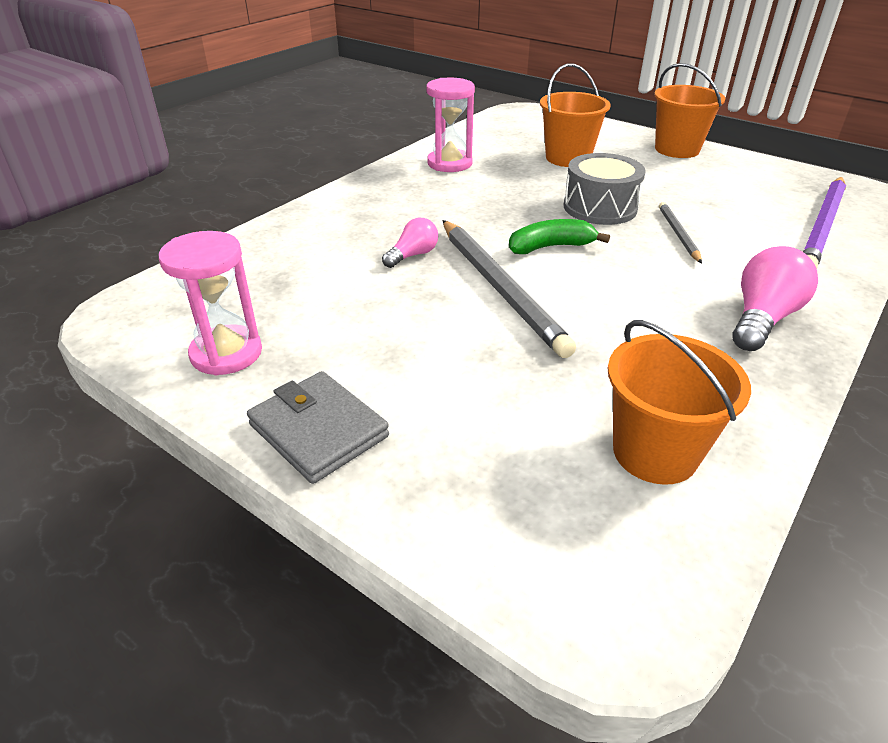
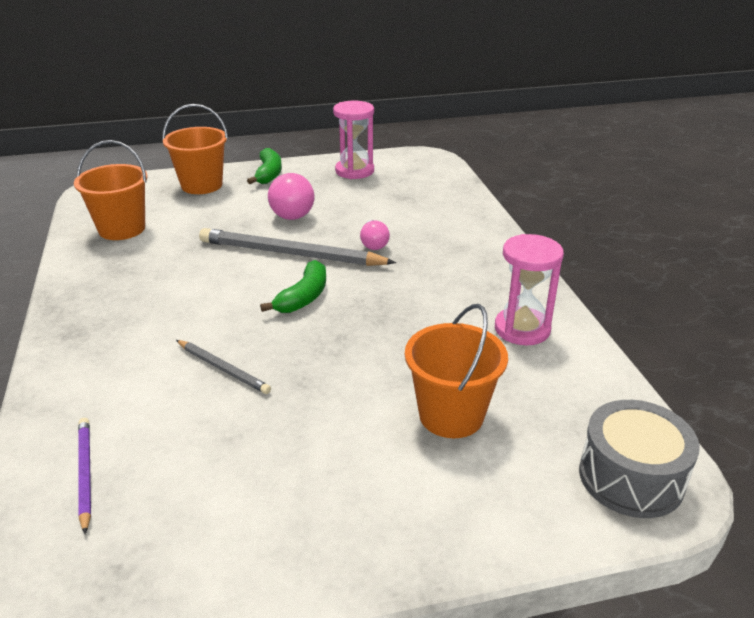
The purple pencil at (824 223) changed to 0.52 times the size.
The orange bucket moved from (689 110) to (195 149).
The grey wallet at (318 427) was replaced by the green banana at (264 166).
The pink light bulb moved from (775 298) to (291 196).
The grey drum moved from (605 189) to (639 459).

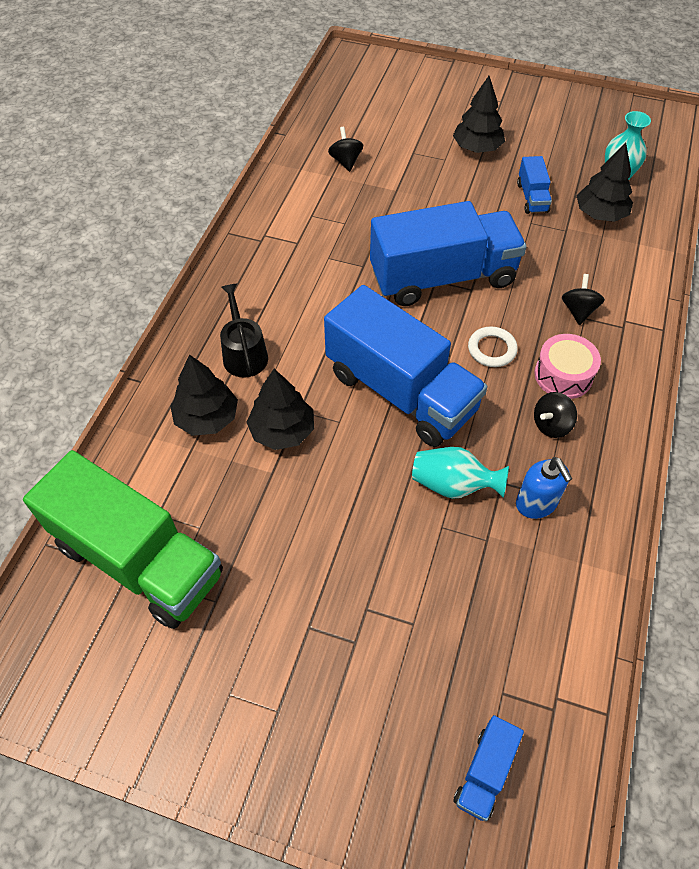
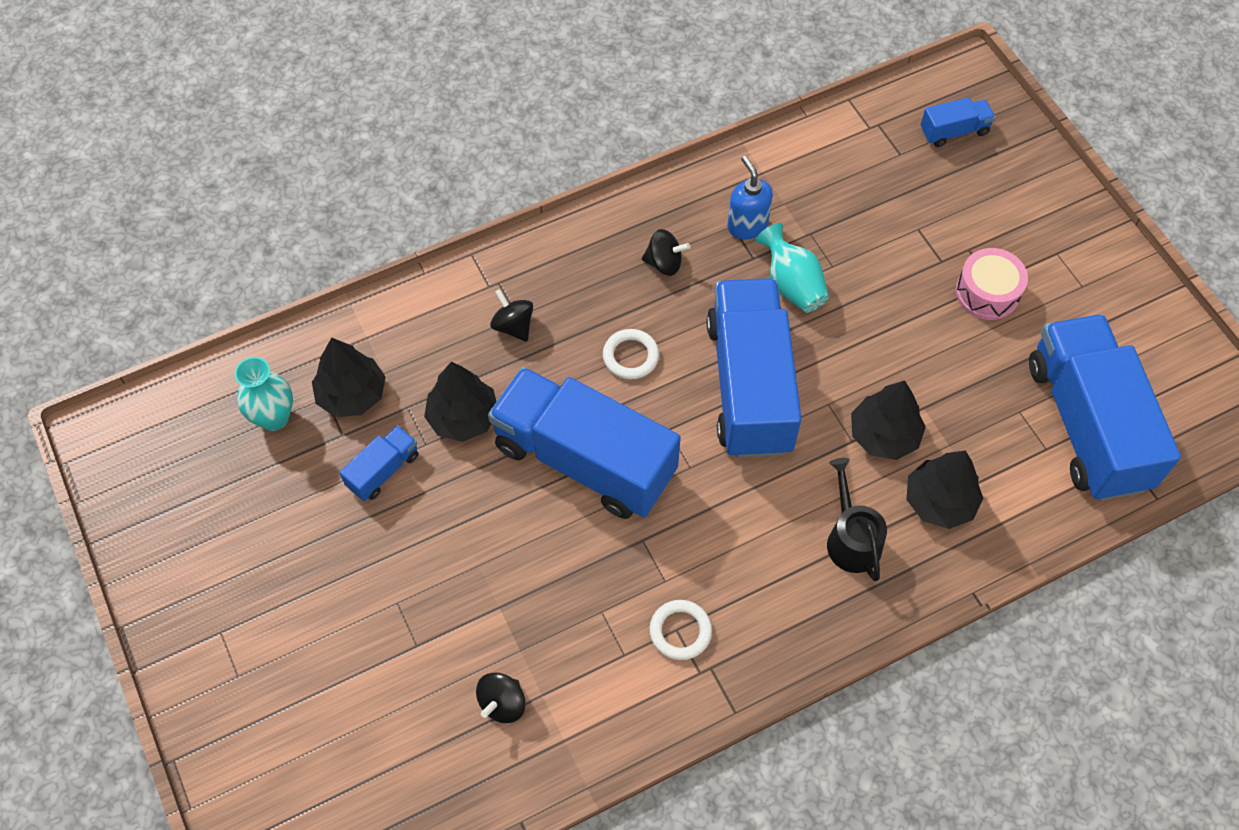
The black tree moved from (479 114) to (460 402).
The black spinning top at (583 299) turned 90 degrees clockwise.
The white ring at (680 630) appeared.
The blue soap dispenser at (544 488) turned 45 degrees counterclockwise.
The black watering can at (244 331) turned 135 degrees clockwise.
The pink drum moved from (567 366) to (992 284).
The green truck at (123 539) became the blue truck at (1105 407).

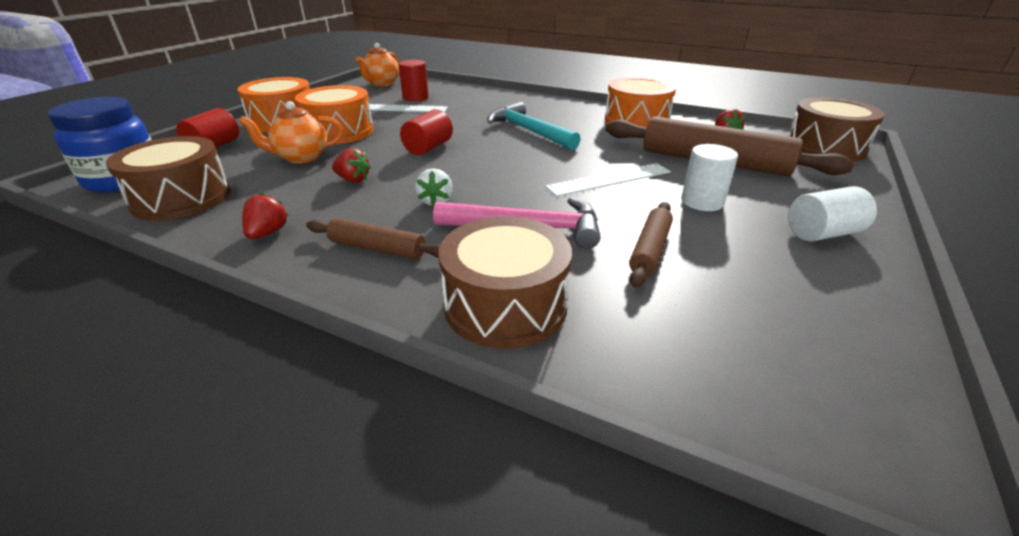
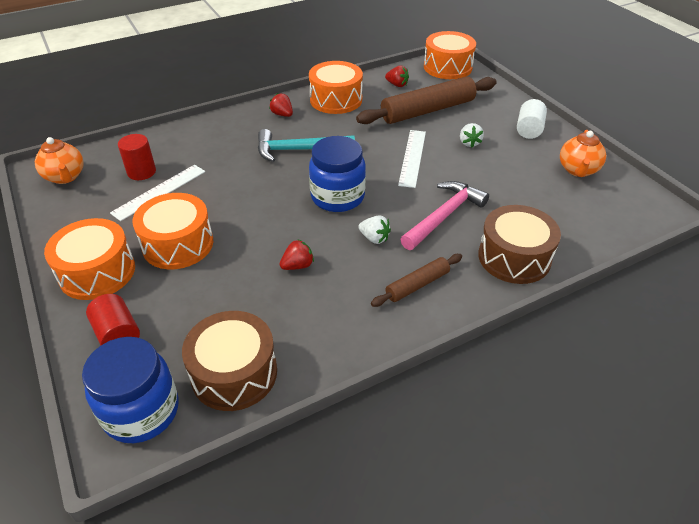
The red strawberry moved from (265 216) to (281 105).
The blue jar at (337 174) appeared.
The brown drum at (836 129) became the orange drum at (450 55).
The white cylinder at (709 177) was replaced by the white strawberry at (472 135).
The orange teapot moved from (291 132) to (583 153).
The red cylinder at (426 132) disappeared.
The brown rolling pin at (651 245) disappeared.

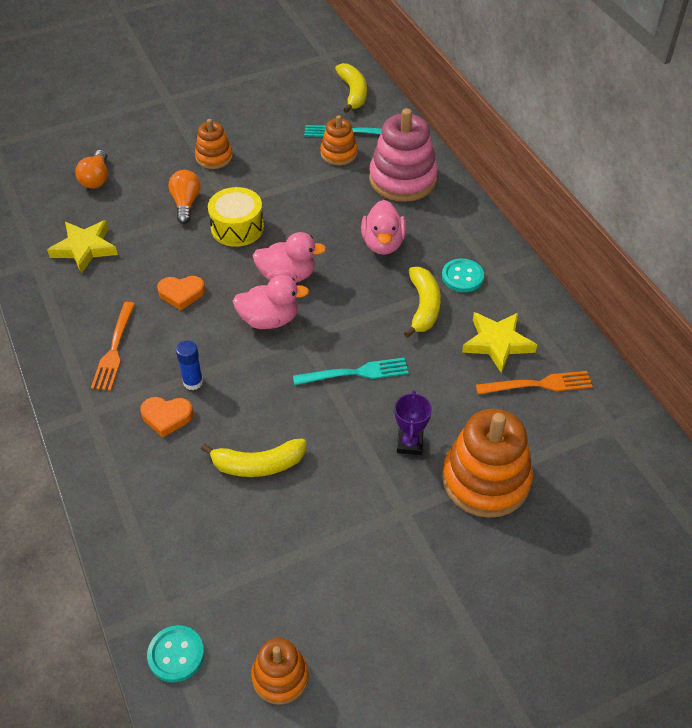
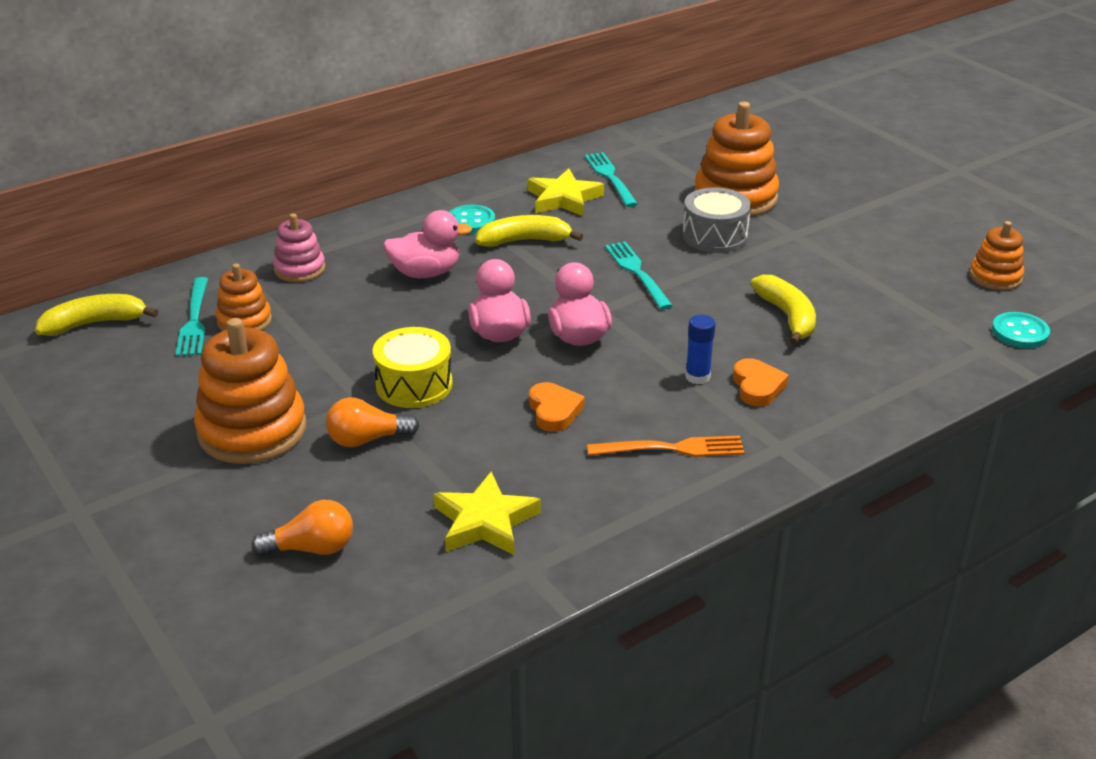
The orange stacking toy at (214 144) changed to 1.79 times the size.
The pink stacking toy at (403 155) changed to 0.56 times the size.
The orange fork at (534 382) became the turquoise fork at (611 179).
The purple trophy at (413 423) was replaced by the grey drum at (717 220).

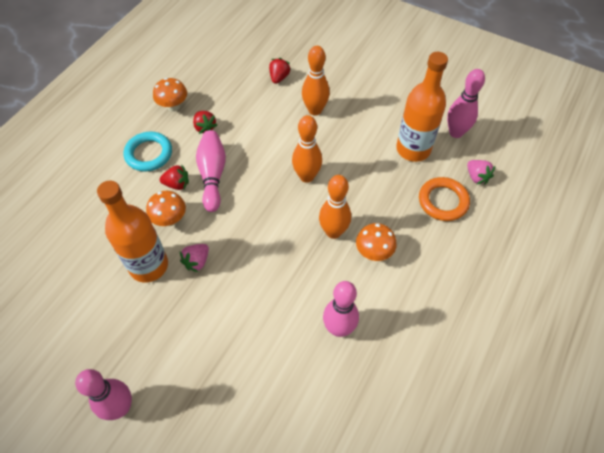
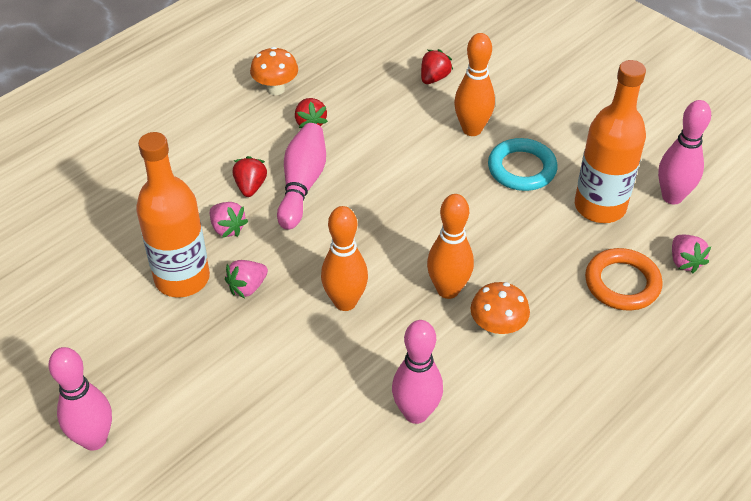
The orange mushroom at (166 208) was replaced by the pink strawberry at (229 220).
The red strawberry at (174 177) turned 105 degrees counterclockwise.
The orange bowling pin moved from (307 149) to (344 258).
The turquoise ring moved from (148 152) to (523 164).

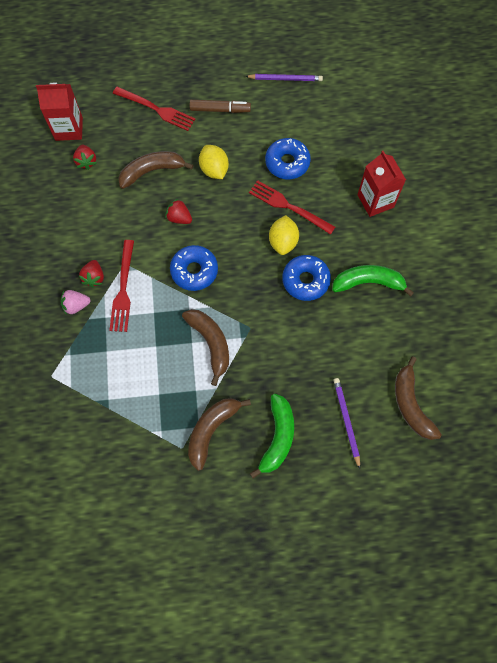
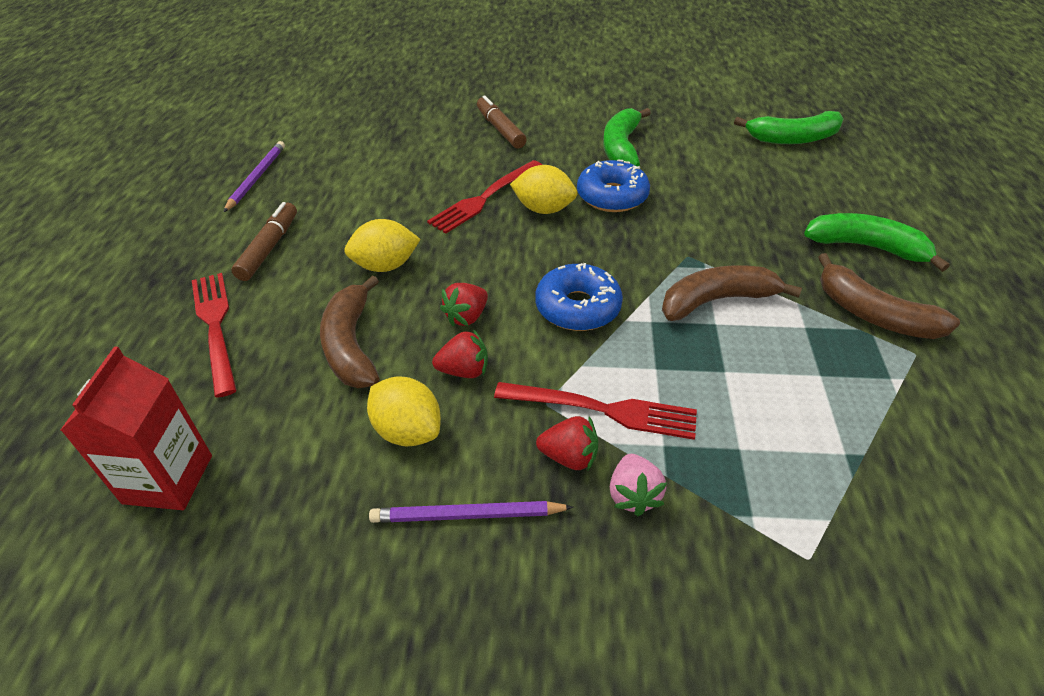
The red fork at (154 109) turned 60 degrees counterclockwise.
The yellow lemon at (404 411) appeared.
The purple pencil moved from (346 423) to (471 512).
The red strawberry moved from (84 157) to (460 353).
The red carton at (381 184) was replaced by the brown marker at (502 122).
The brown banana at (418 398) became the green banana at (789 127).
The blue donut at (288 158) disappeared.

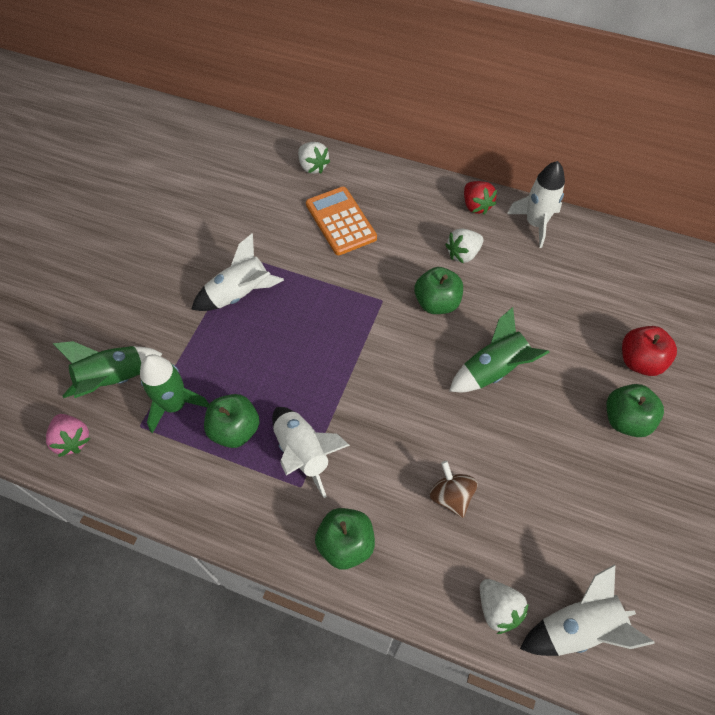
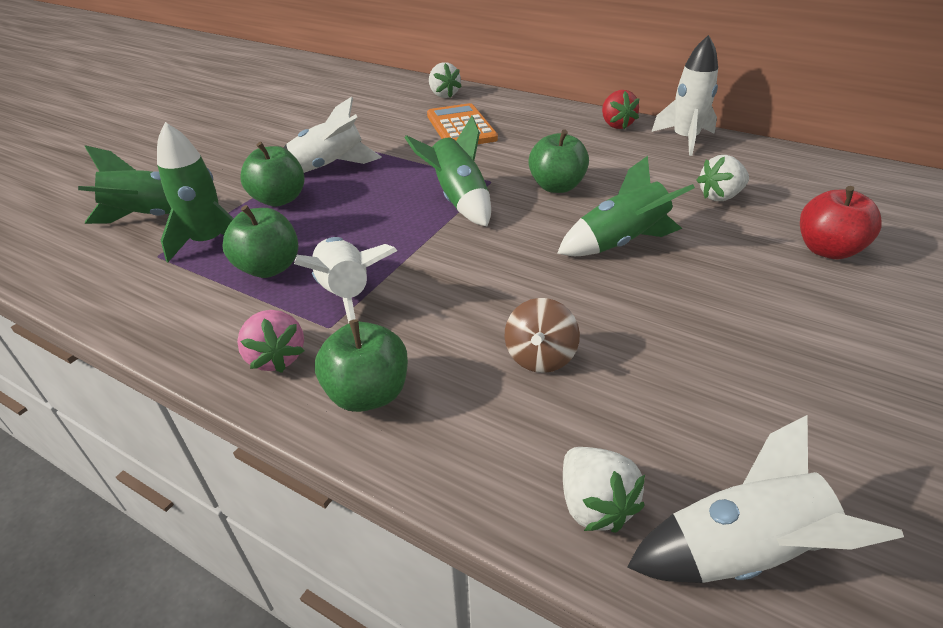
The pink strawberry moved from (68 435) to (270 341).
The green apple moved from (635 410) to (272 174).
The green rocket at (448 171) appeared.
The brown spinning top at (453 489) turned 150 degrees counterclockwise.
The white strawberry moved from (464 246) to (722 178).

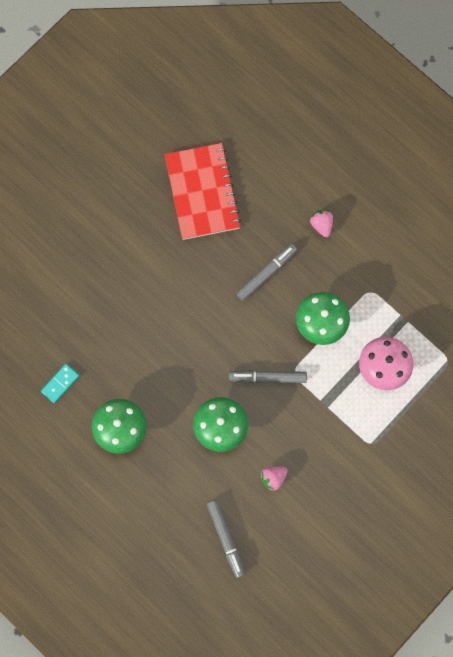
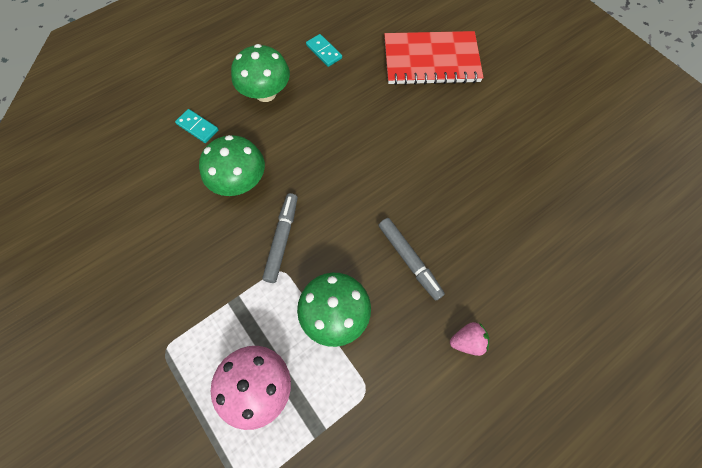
The turquoise domino at (197 126) appeared.
The red notebook moved from (203 191) to (434 58).
The grey marker at (226 539) disappeared.
The pink strawberry at (274 478) disappeared.

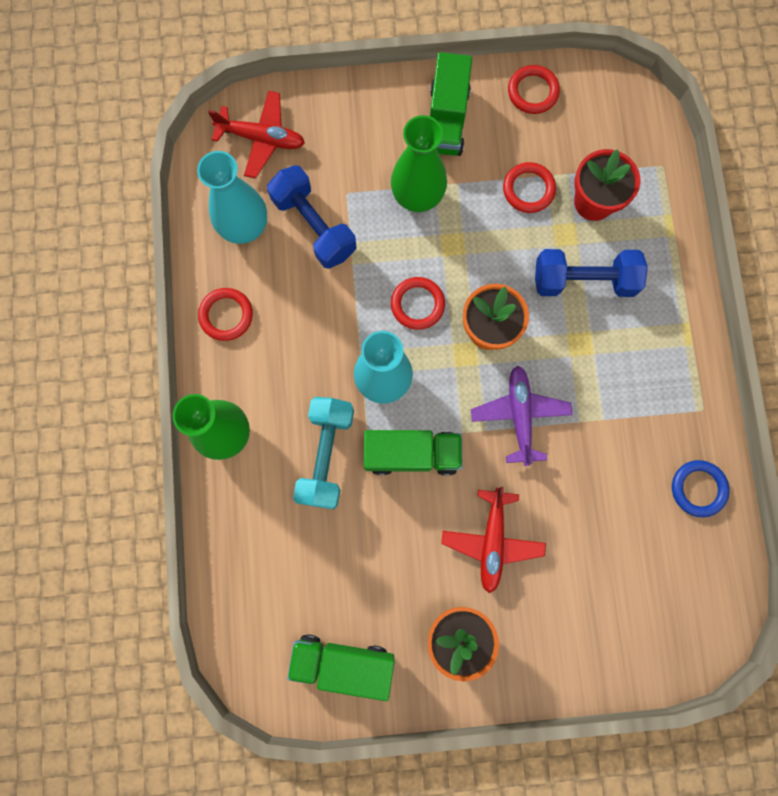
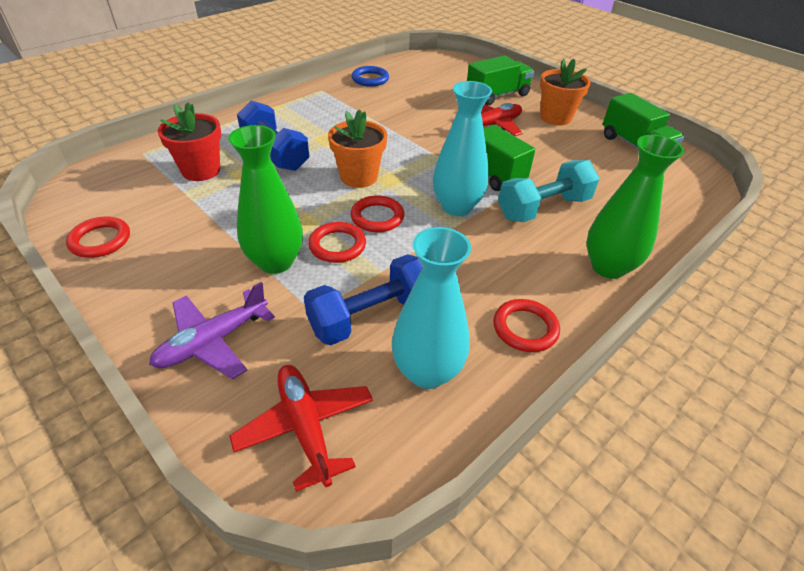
The purple plane moved from (521 416) to (212 330).
The blue dumbbell at (311 217) turned 45 degrees clockwise.
The red ring moved from (529 187) to (337 242).
The green truck moved from (451 104) to (500 80).

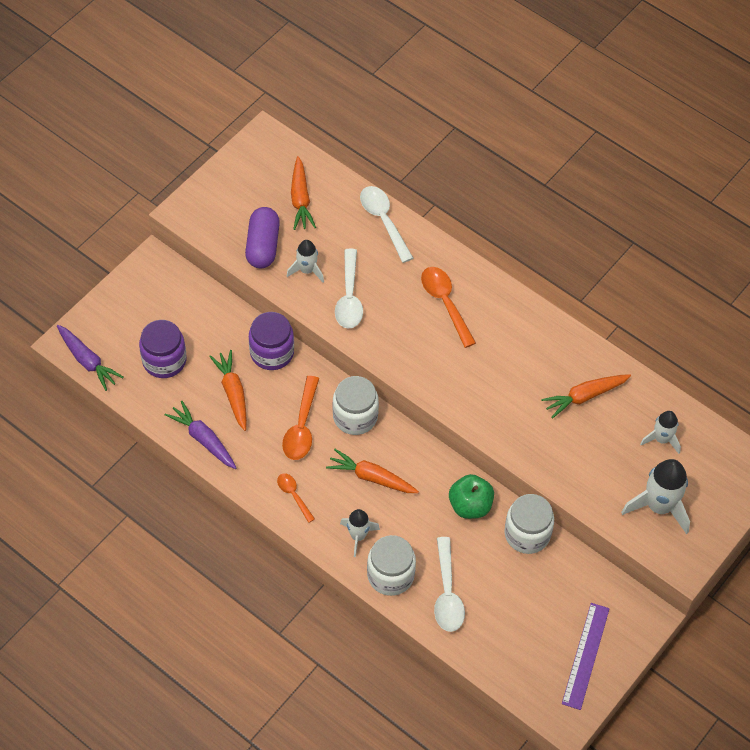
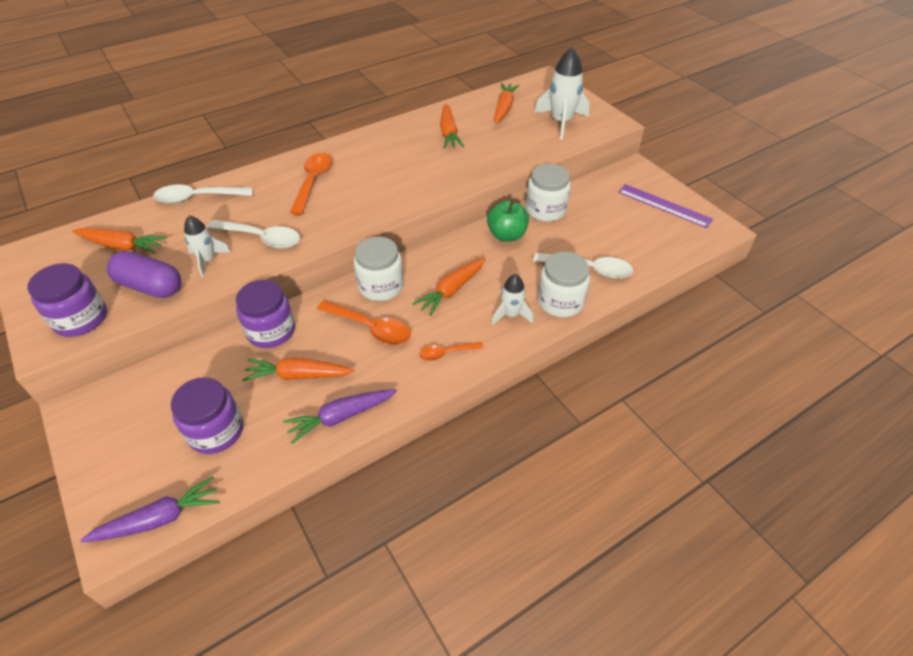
The purple jar at (67 300) appeared.
The orange spoon at (448 307) turned 105 degrees clockwise.
The white rocket at (660 432) was replaced by the orange carrot at (507 103).

